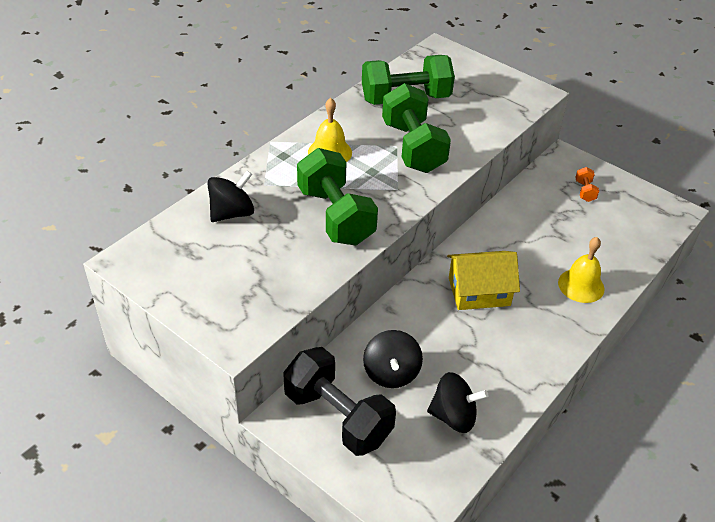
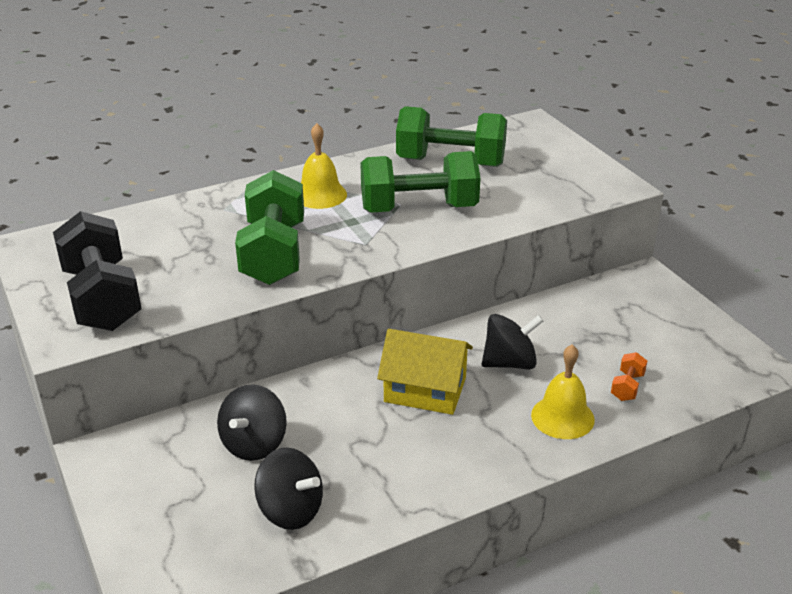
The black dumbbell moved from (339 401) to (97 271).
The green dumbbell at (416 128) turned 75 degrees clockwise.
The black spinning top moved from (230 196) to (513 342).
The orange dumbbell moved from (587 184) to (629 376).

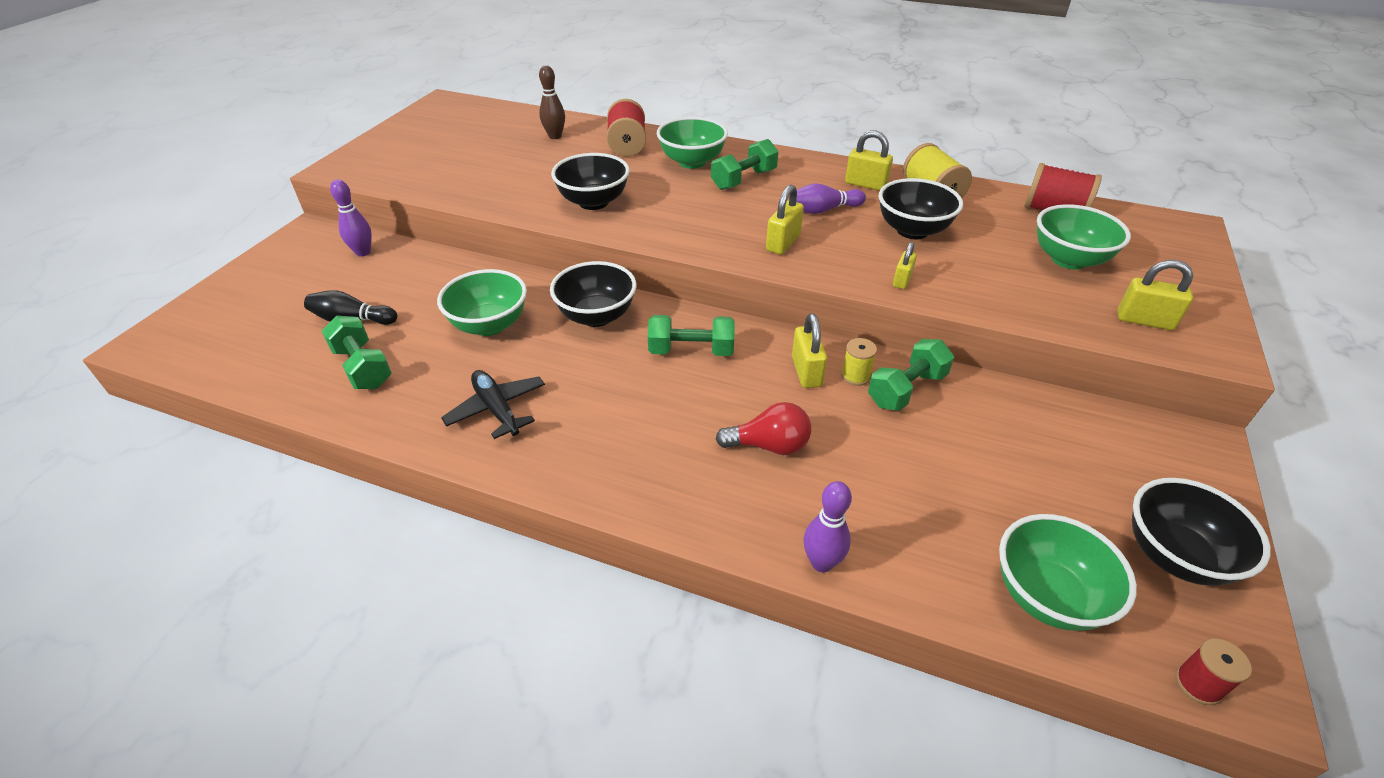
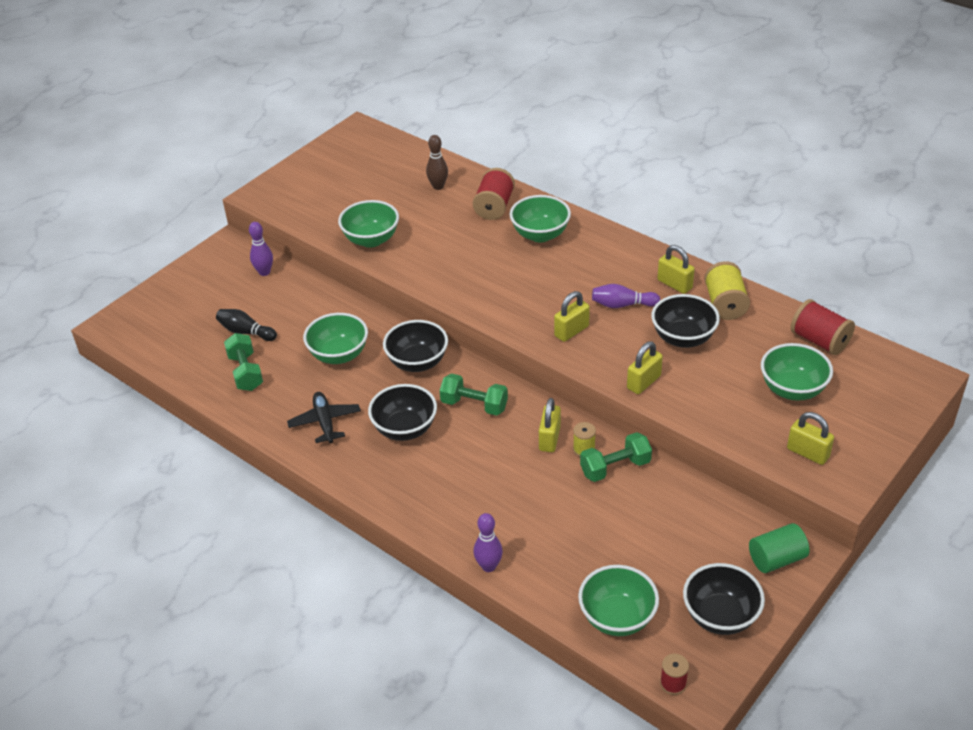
The green bowl at (368 224) appeared.
The black bowl moved from (590 181) to (402 412).
The yellow padlock at (905 265) changed to 1.53 times the size.
The green cylinder at (779 548) appeared.
The green dumbbell at (745 164) disappeared.
The red light bulb at (763 428) disappeared.

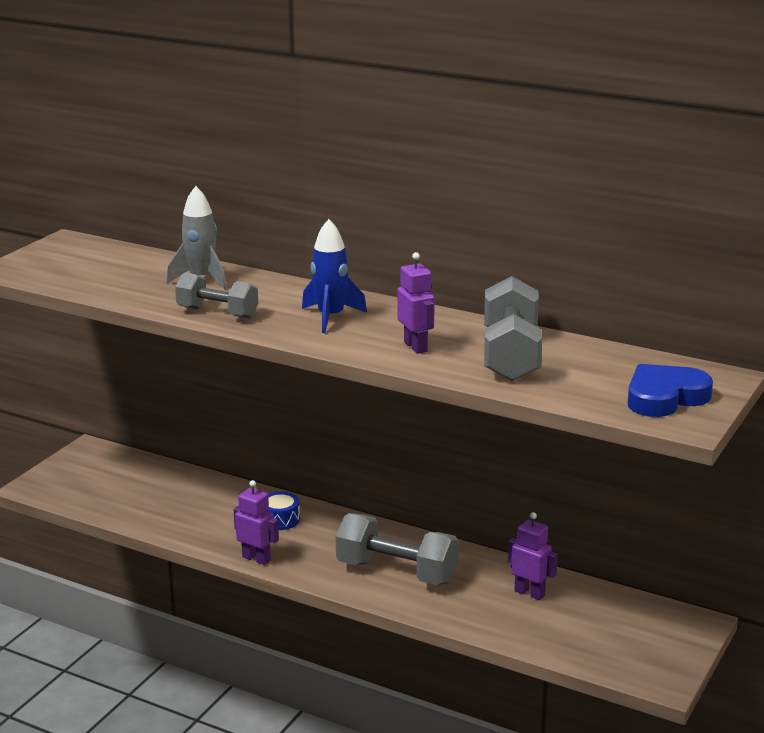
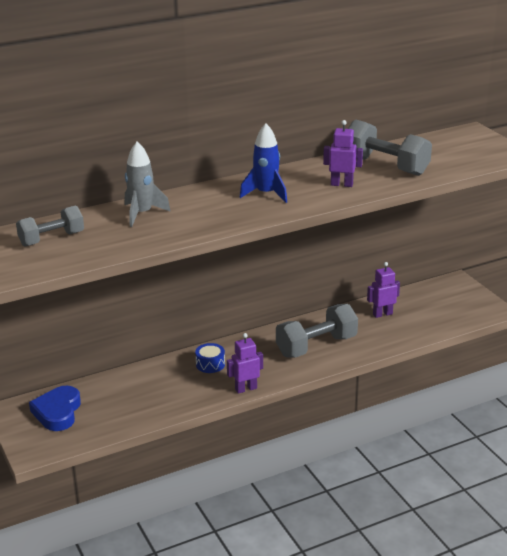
The grey dumbbell moved from (216 295) to (50 226).
The blue heart moved from (670 390) to (55 408).

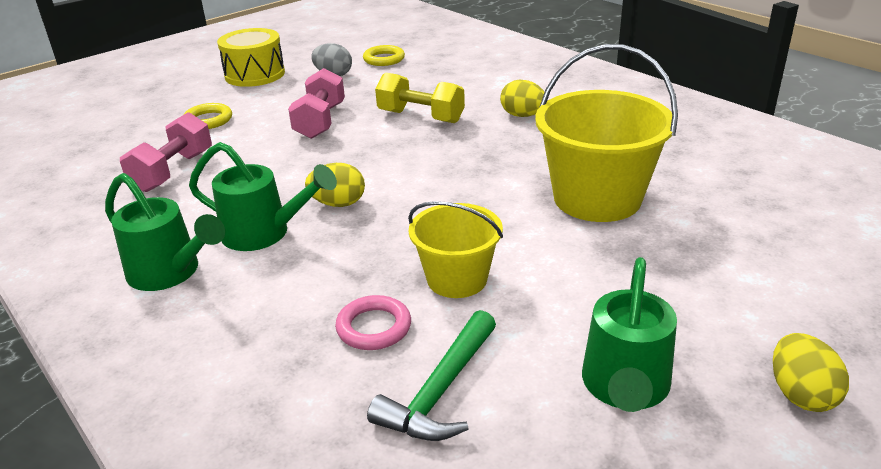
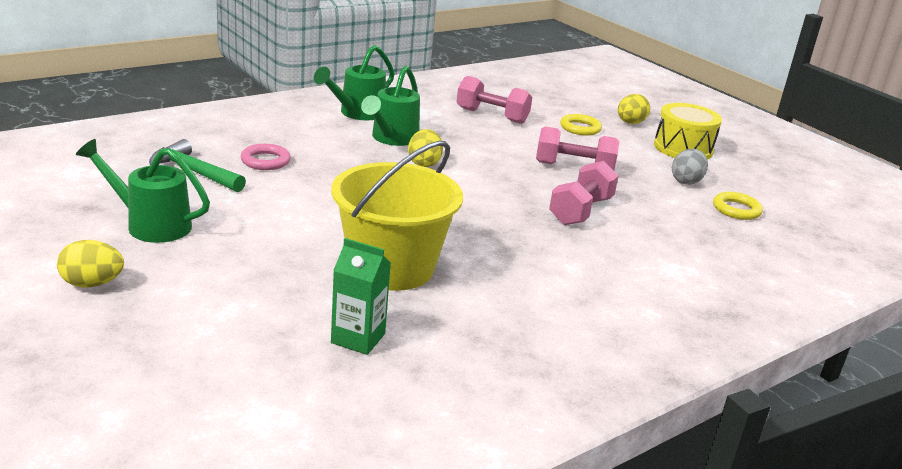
The green carton at (361 296) appeared.
The yellow dumbbell at (420 97) became the pink dumbbell at (584 193).
The yellow egg moved from (522 98) to (634 109).
The yellow bucket at (455 249) disappeared.

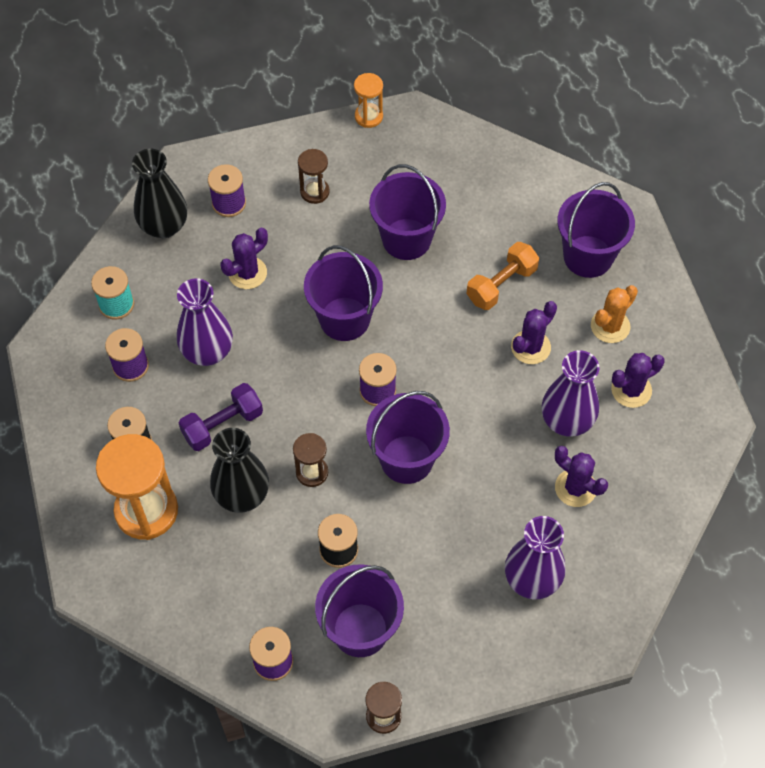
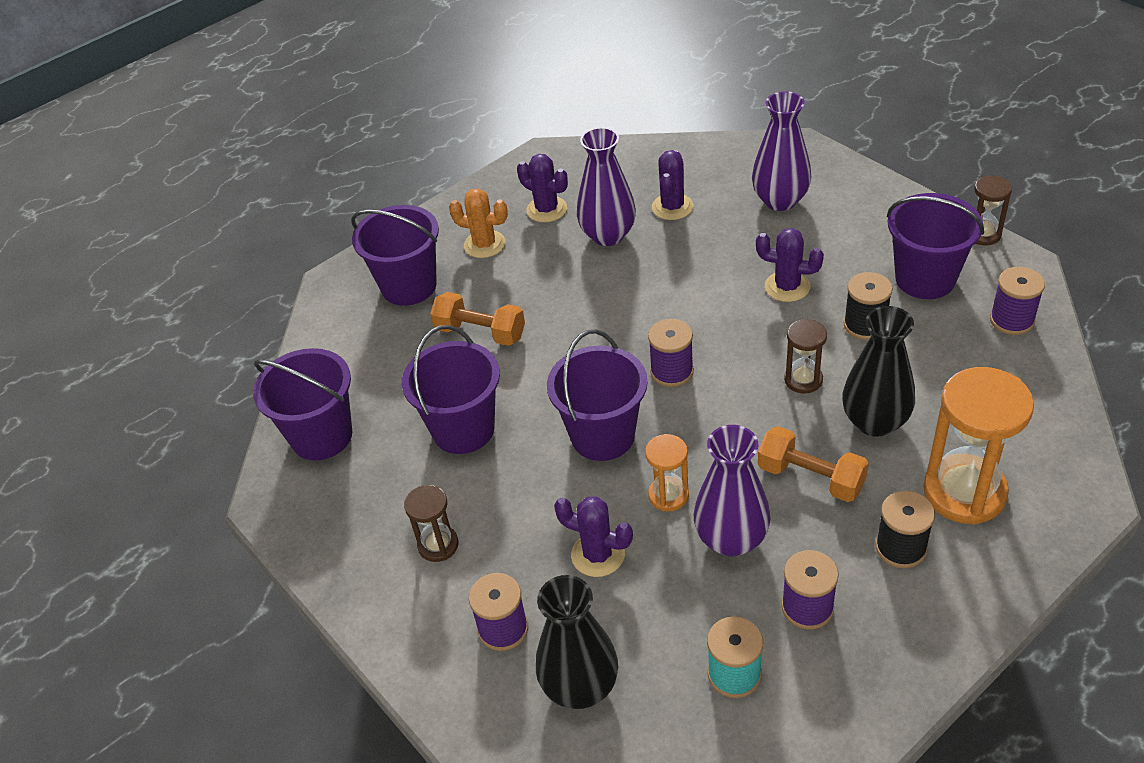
The purple bucket moved from (408 437) to (302 404).
The orange hourglass moved from (368 100) to (667 473).
The purple cactus moved from (534 332) to (790 265).
The purple dumbbell at (221 417) became the orange dumbbell at (813 464).

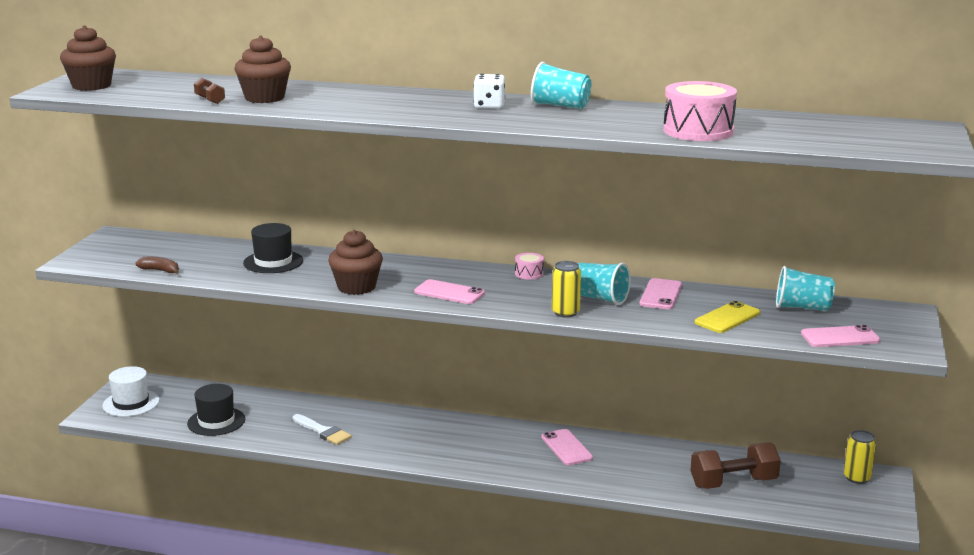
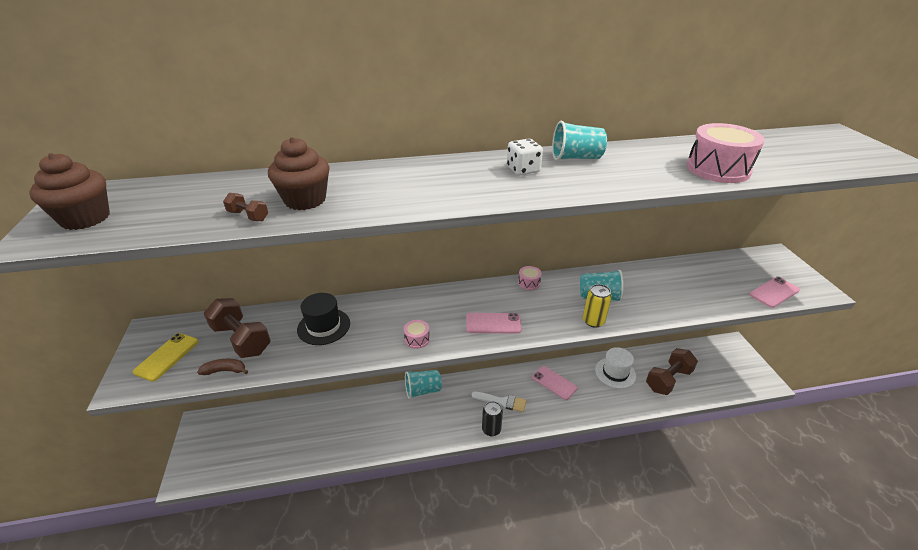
The yellow phone moved from (727 317) to (166 357).
The brown dumbbell at (237 328) appeared.
The brown cupcake at (355 262) was replaced by the pink drum at (417 334).
The turquoise cup moved from (805 288) to (423 384).
The white brush moved from (322 429) to (499 402).
The black can at (492 418) appeared.
The white hat moved from (131 391) to (615 368).
The black hat at (216 410) disappeared.
The pink phone at (661 293) disappeared.
The yellow can at (860 457) disappeared.

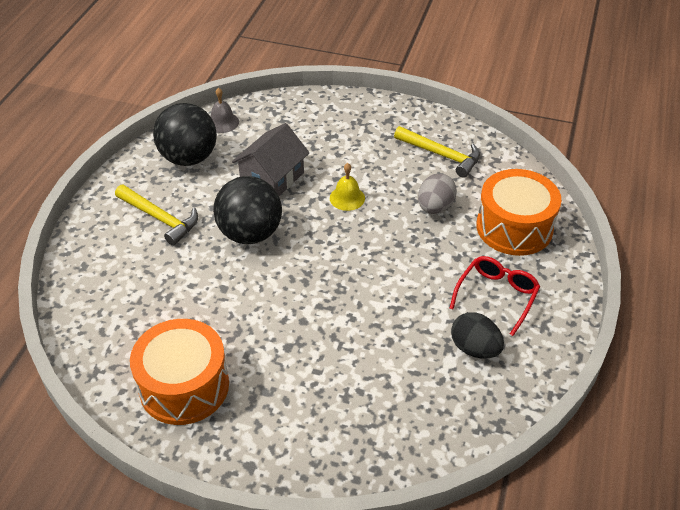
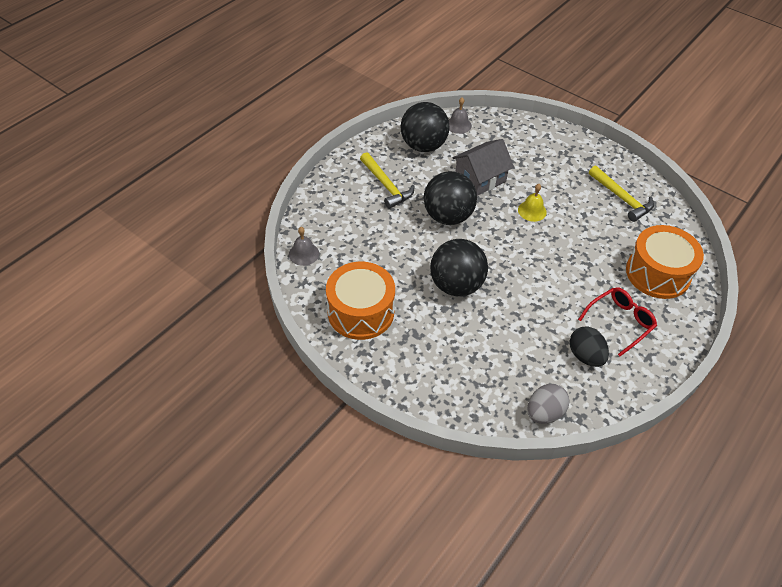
The grey bell at (304 246) appeared.
The black ball at (459 267) appeared.
The grey egg moved from (437 194) to (548 404).

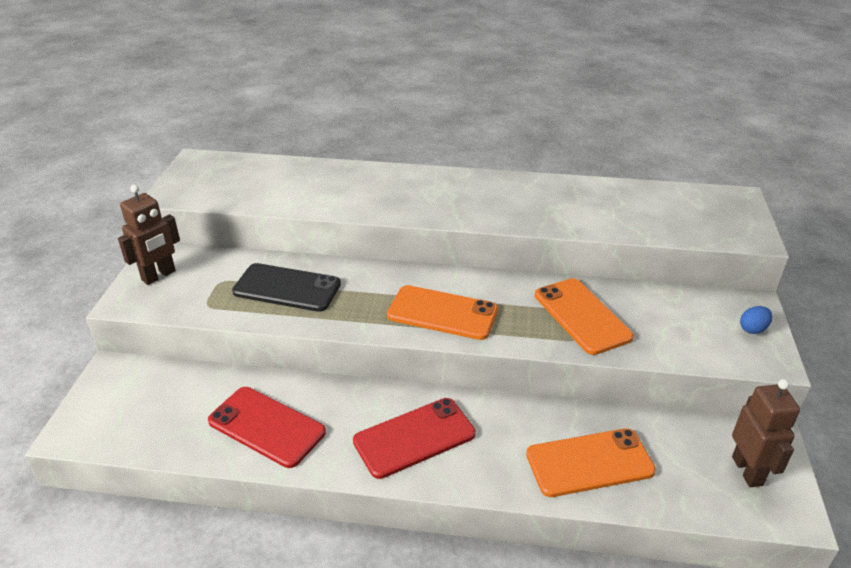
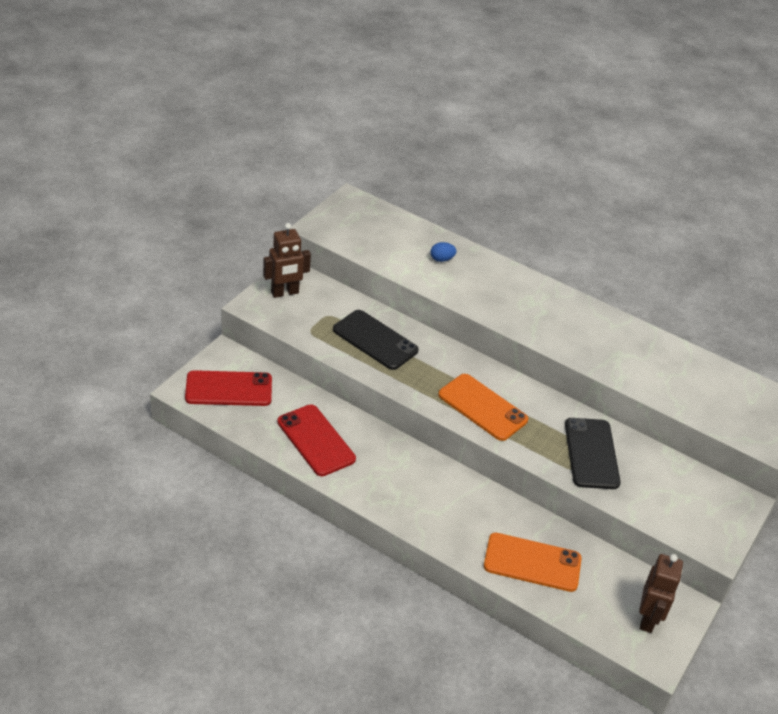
The red phone moved from (414 438) to (228 388).
The blue egg moved from (756 320) to (443 252).
The orange phone at (584 316) became the black phone at (593 453).

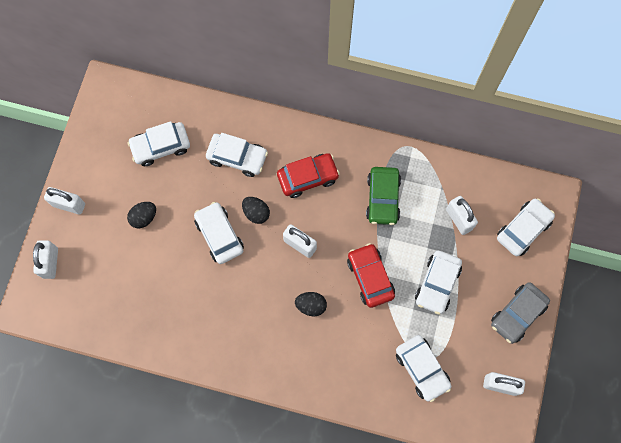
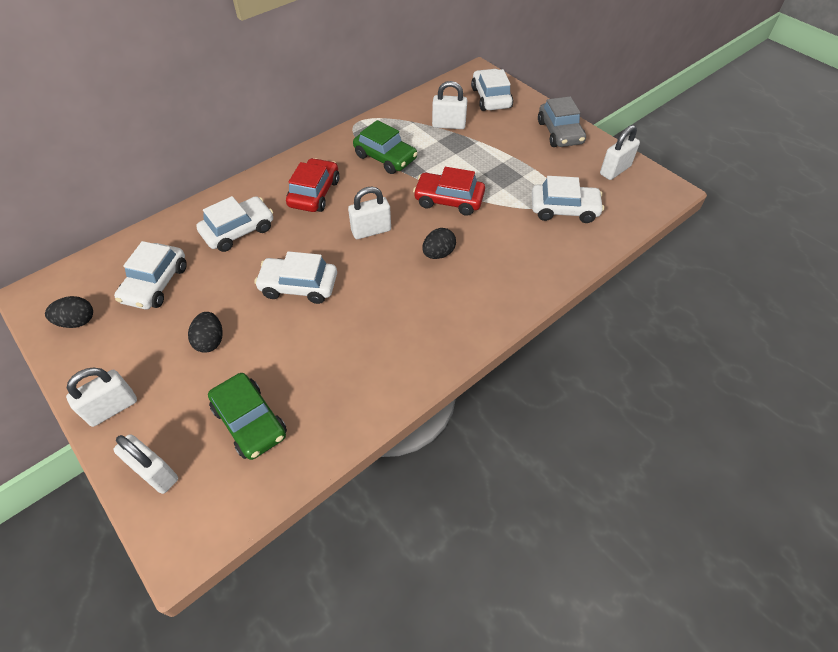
The black egg moved from (256 210) to (69 312).
The green car at (247 416) appeared.
The white car at (438 282) disappeared.

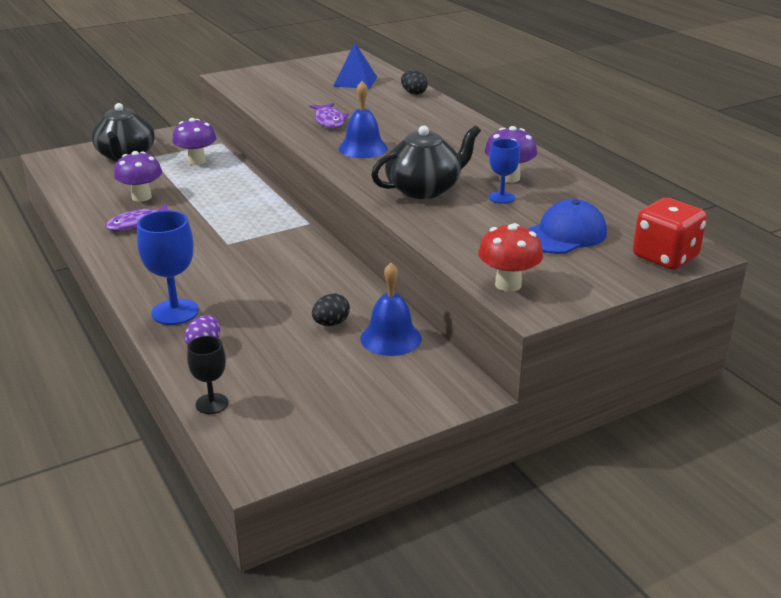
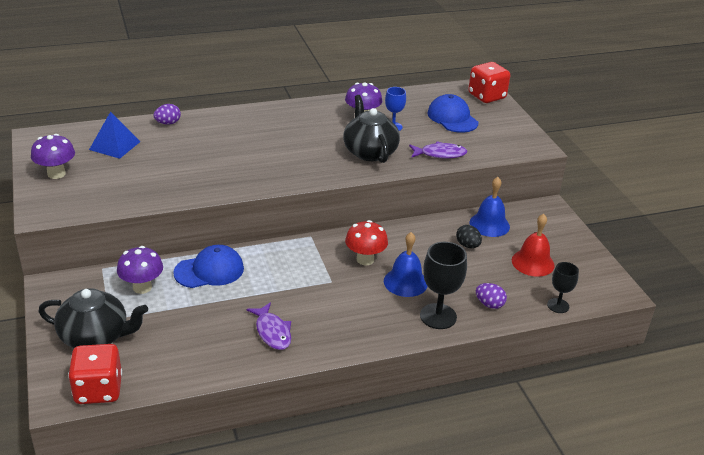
The purple mushroom moved from (138 176) to (53 156).
The red dice at (95 374) appeared.
The black egg at (414 83) became the purple egg at (167 114).
The blue cap at (208 266) appeared.
The red mushroom moved from (510 257) to (366 242).
The blue bell moved from (363 119) to (406 264).
The purple fish moved from (329 115) to (438 150).
The blue goblet at (168 267) became the black goblet at (443 285).
The red bell at (533 245) appeared.

